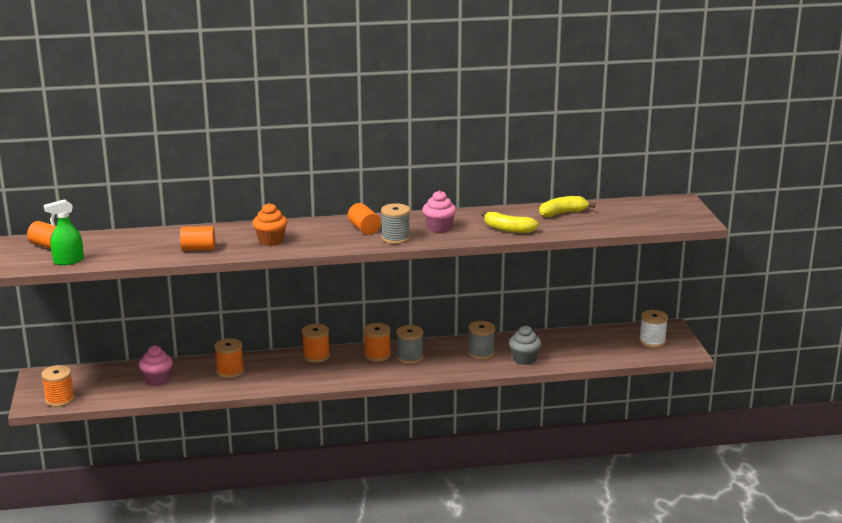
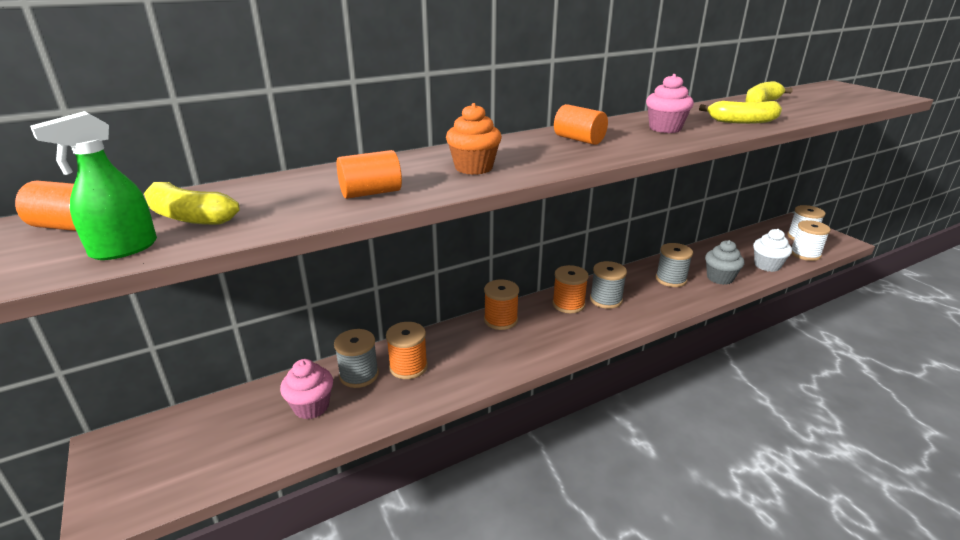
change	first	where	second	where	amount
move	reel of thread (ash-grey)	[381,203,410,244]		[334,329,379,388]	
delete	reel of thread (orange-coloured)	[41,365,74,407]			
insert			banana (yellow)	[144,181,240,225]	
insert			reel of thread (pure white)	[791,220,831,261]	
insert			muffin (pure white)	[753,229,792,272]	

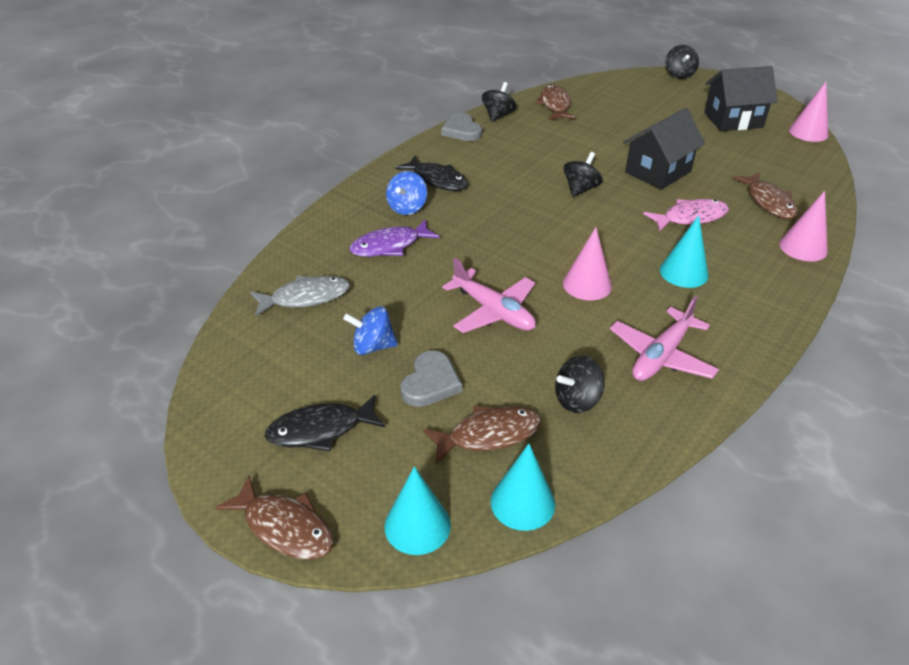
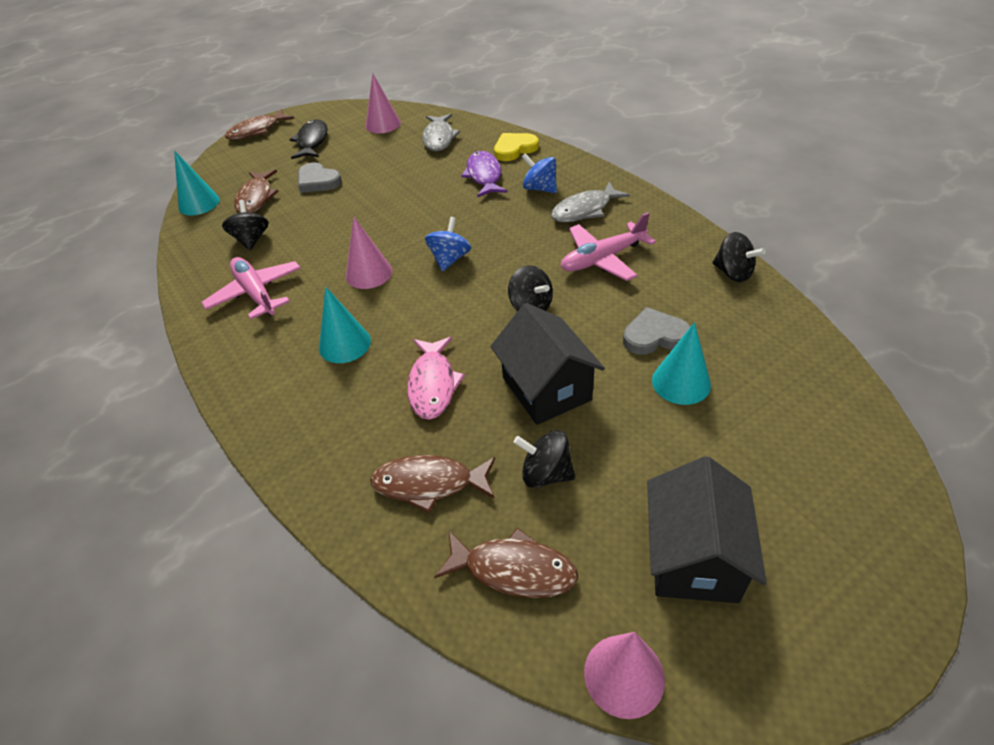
change	first	where	second	where	amount
move	toy top (jet-black)	[665,45,699,79]		[514,430,575,488]	
move	fish (russet)	[535,85,576,120]		[434,528,578,598]	
move	love heart (ash-grey)	[441,112,482,141]		[623,307,691,355]	
recolor	fish (jet-black)	[395,156,468,191]	fish (ash-grey)	[551,182,630,222]	
move	cone (pink)	[779,191,828,261]		[365,74,401,133]	
move	toy plane (pink)	[442,258,536,333]		[561,212,656,281]	
move	toy top (royal blue)	[343,307,398,355]		[425,217,471,272]	
move	cone (teal)	[384,466,451,555]		[652,322,711,405]	
insert			love heart (yellow)	[494,133,539,161]	

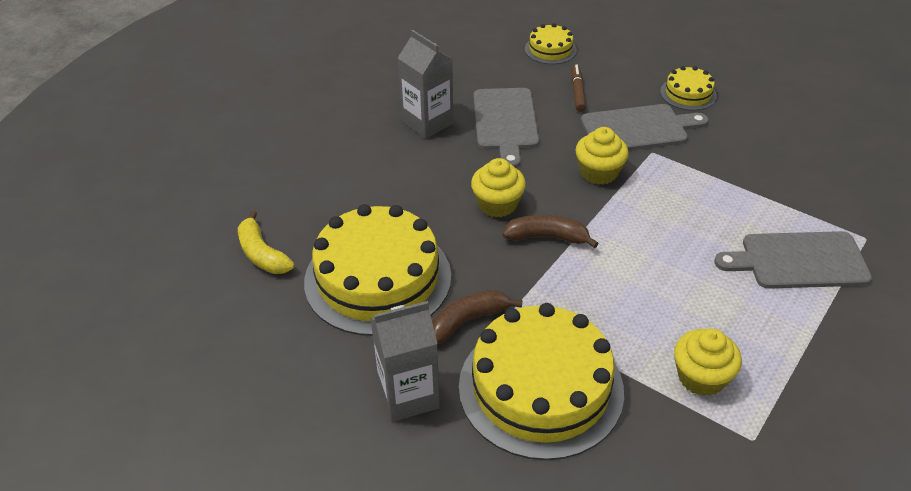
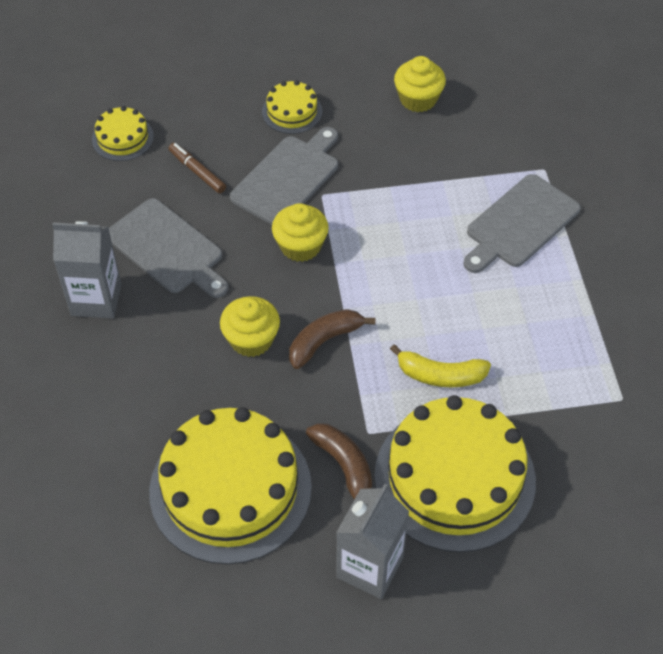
change	first	where	second	where	amount
move	banana (yellow)	[238,211,295,274]		[390,344,491,387]	
rotate	banana (russet)	[432,290,522,345]		[306,423,372,500]	135 degrees clockwise
move	muffin (yellow)	[674,328,742,396]		[394,56,446,112]	

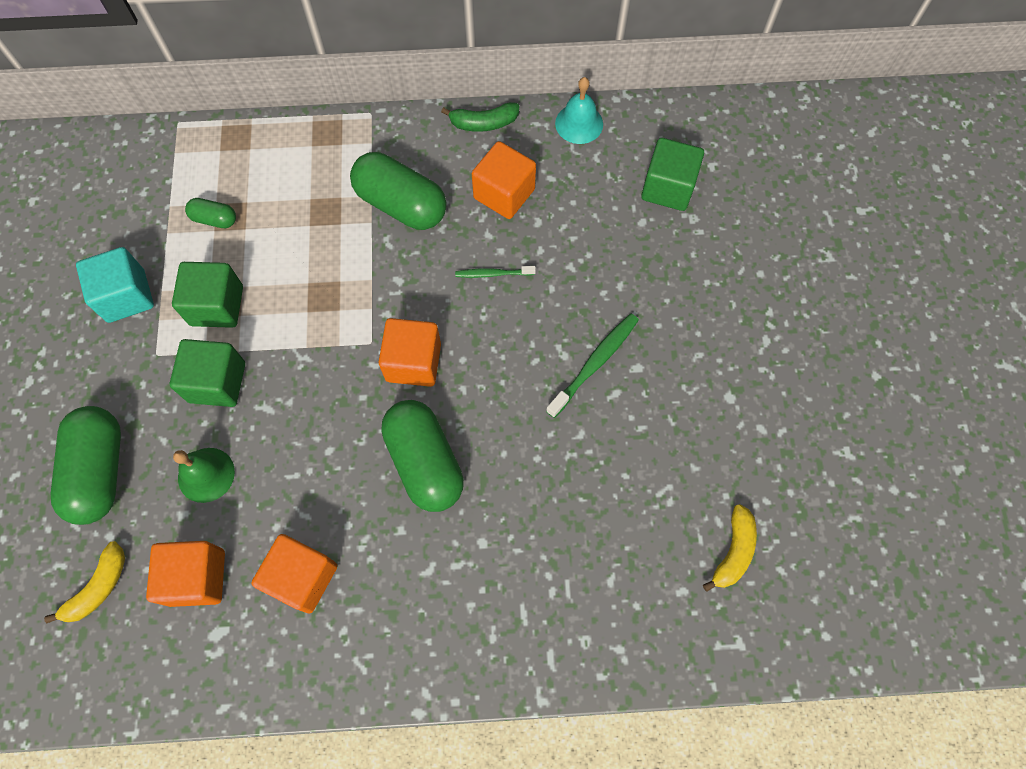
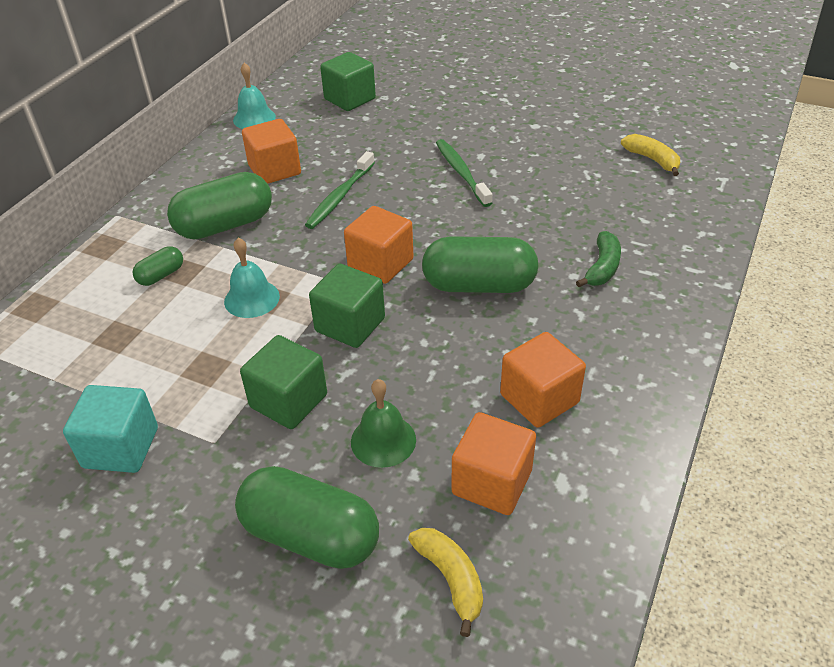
change	first	where	second	where	amount
move	banana (green)	[441,102,519,132]		[576,231,621,287]	
move	pill (green)	[185,198,236,228]		[133,246,183,286]	
move	cube (green)	[172,262,243,328]		[309,264,385,348]	
resize	toothbrush (green)	[455,266,536,278]		[305,151,375,229]	x1.64
insert			hand bell (teal)	[224,238,280,318]	

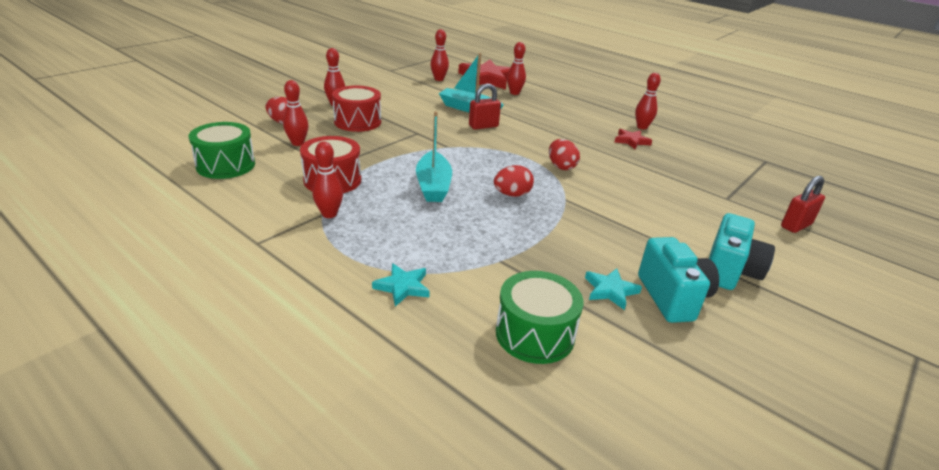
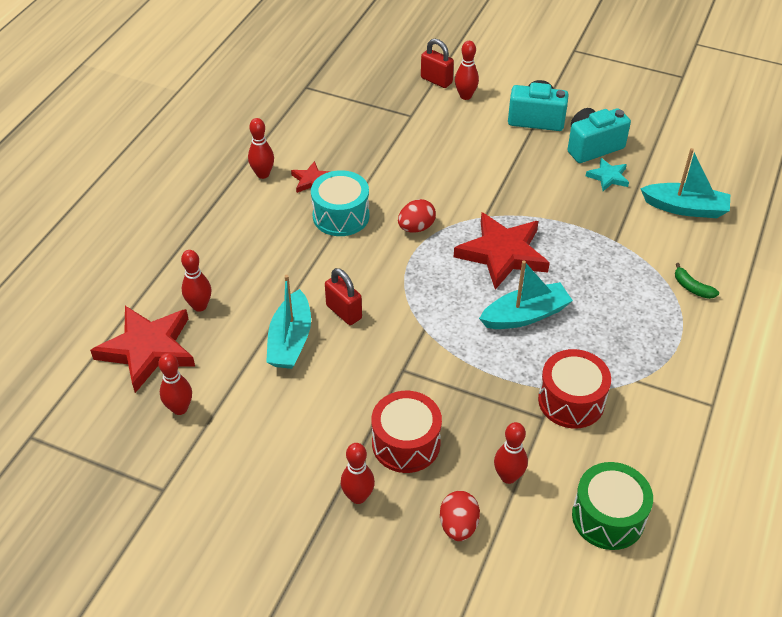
change	first	where	second	where	amount
move	tenpin (crimson)	[312,141,343,218]		[455,41,479,100]	
replace	toy egg (crimson)	[494,165,534,197]	five-pointed star (crimson)	[454,212,550,290]	
replace	five-pointed star (teal)	[372,263,430,307]	banana (green)	[675,263,719,299]	
replace	drum (green)	[496,271,583,364]	sailboat (teal)	[640,148,730,218]	
insert			drum (teal)	[311,170,369,236]	

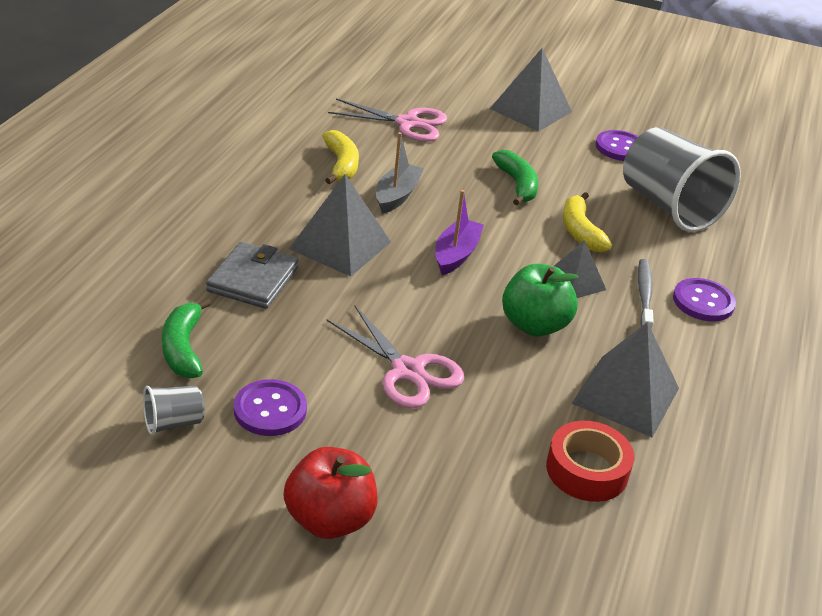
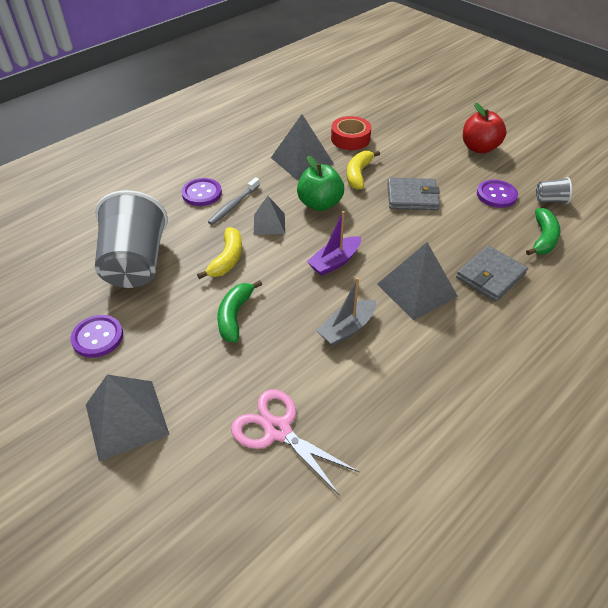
change	first	where	second	where	amount
move	banana (yellow)	[323,130,359,184]		[347,151,380,190]	
replace	pair of scissors (pink)	[327,306,464,408]	billfold (ash-grey)	[387,178,440,210]	

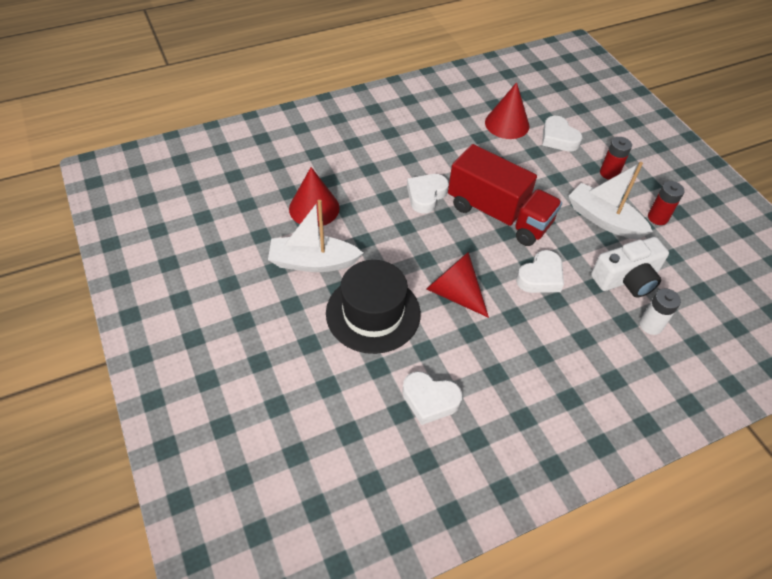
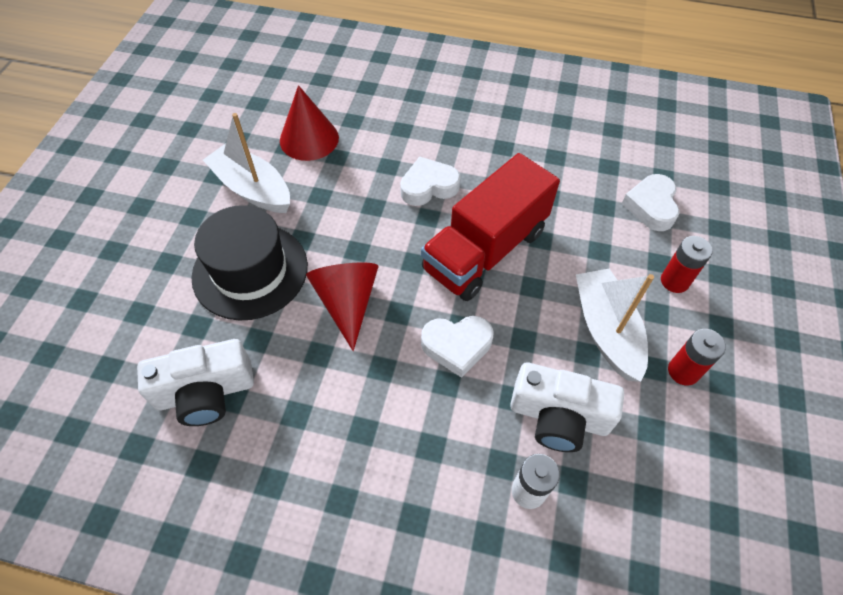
change	first	where	second	where	amount
delete	cone (crimson)	[485,82,529,139]			
rotate	toy truck (crimson)	[448,144,562,246]		[421,153,560,301]	60 degrees clockwise
replace	love heart (pure white)	[402,371,462,425]	camera (pure white)	[137,339,254,426]	

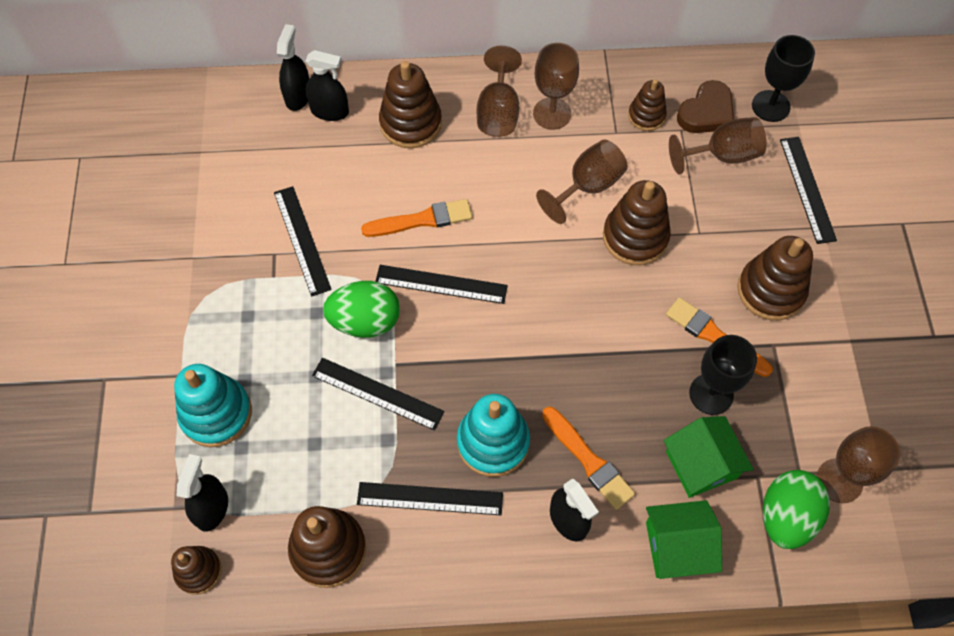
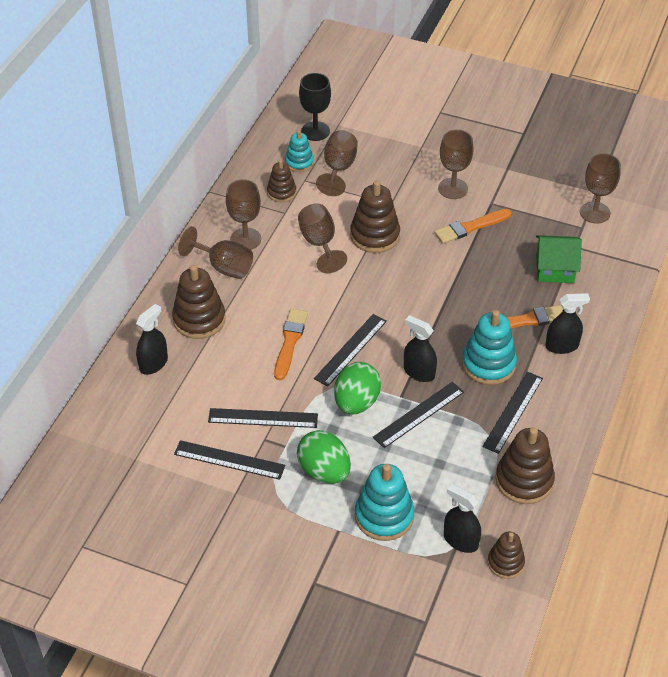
change	first	where	second	where	amount
move	spray bottle (jet-black)	[277,24,309,111]		[404,315,437,382]	
replace	love heart (russet)	[677,80,734,133]	stacking rings (teal)	[285,130,314,172]	
move	ruler (jet-black)	[780,137,837,244]		[174,440,285,480]	
replace	stacking rings (russet)	[738,236,813,320]	chalice (russet)	[438,130,474,199]	
delete	chalice (jet-black)	[689,335,757,415]			
move	toy egg (green)	[763,470,830,549]		[297,430,351,484]	
delete	toy house (green)	[646,500,722,579]			

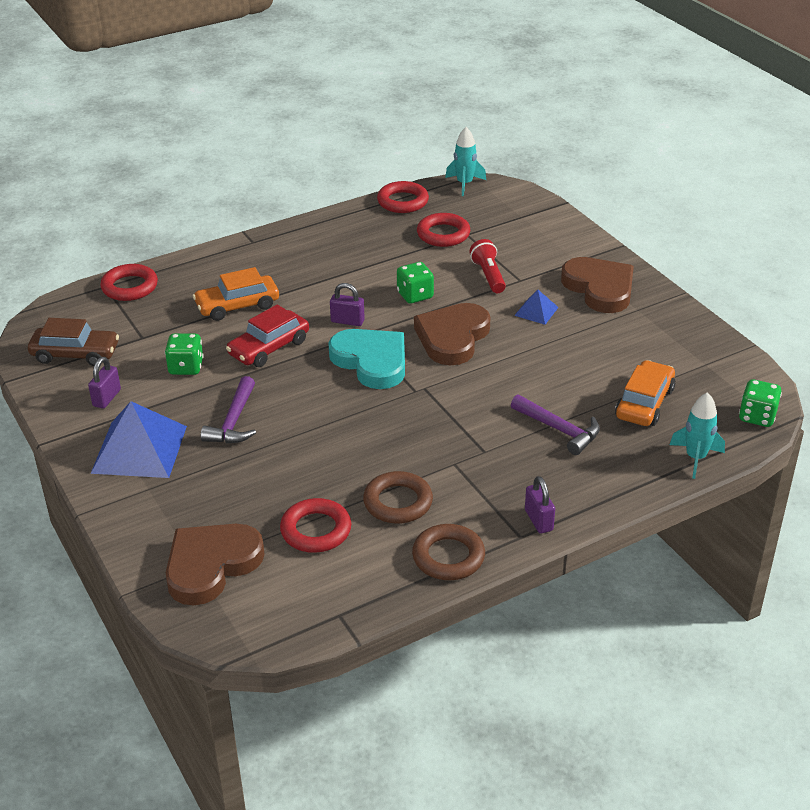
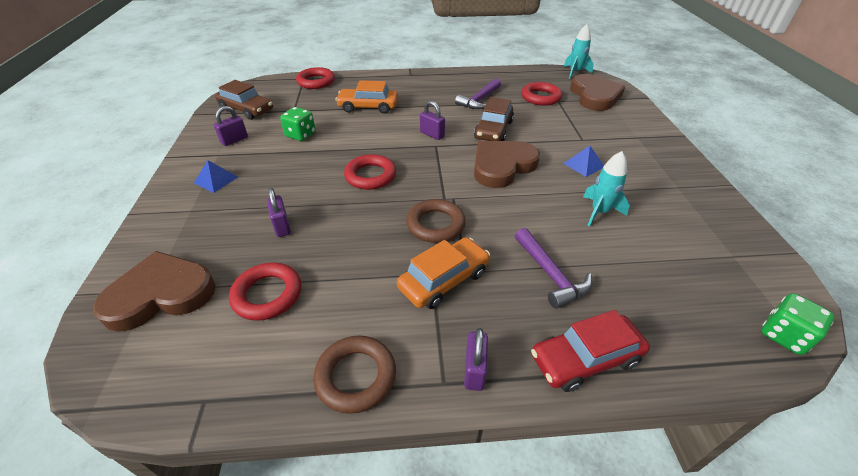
change	first	where	second	where	amount
move	hoop (crimson)	[377,181,429,213]		[344,154,396,190]	
delete	flashlight (crimson)	[469,239,506,293]			
move	love heart (russet)	[561,257,634,313]		[570,74,625,111]	
replace	die (green)	[397,262,434,304]	automobile (russet)	[474,97,514,141]	
move	automobile (crimson)	[226,305,309,367]		[531,310,650,392]	
delete	love heart (teal)	[328,329,405,389]			
move	automobile (orange-coloured)	[615,360,675,426]		[397,237,490,309]	
move	claw hammer (royal purple)	[201,376,256,443]		[455,79,501,109]	
move	spaceship (teal)	[670,392,725,479]		[583,151,630,227]	
resize	solid pyramid (royal blue)	[90,401,187,478]		[194,160,238,193]	x0.49
move	hoop (russet)	[363,471,433,524]		[406,199,466,243]	
insert			lock (royal purple)	[267,188,291,237]	

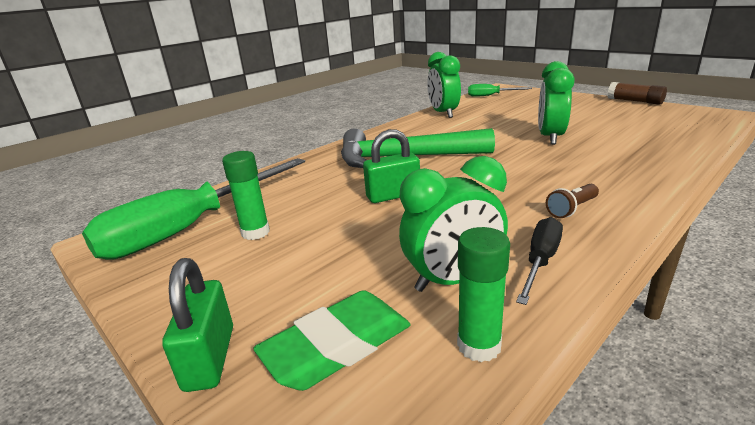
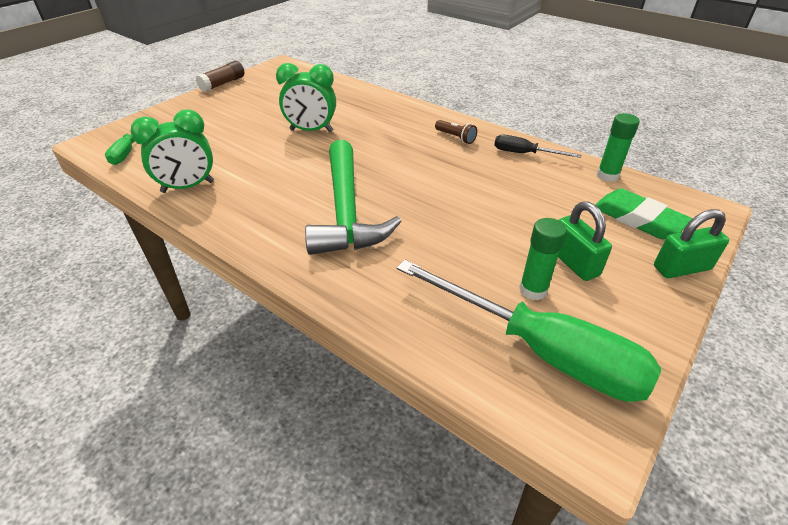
change	first	where	second	where	amount
move	lock (green)	[363,129,420,203]		[558,202,612,281]	
delete	alarm clock (green)	[399,156,508,292]			

